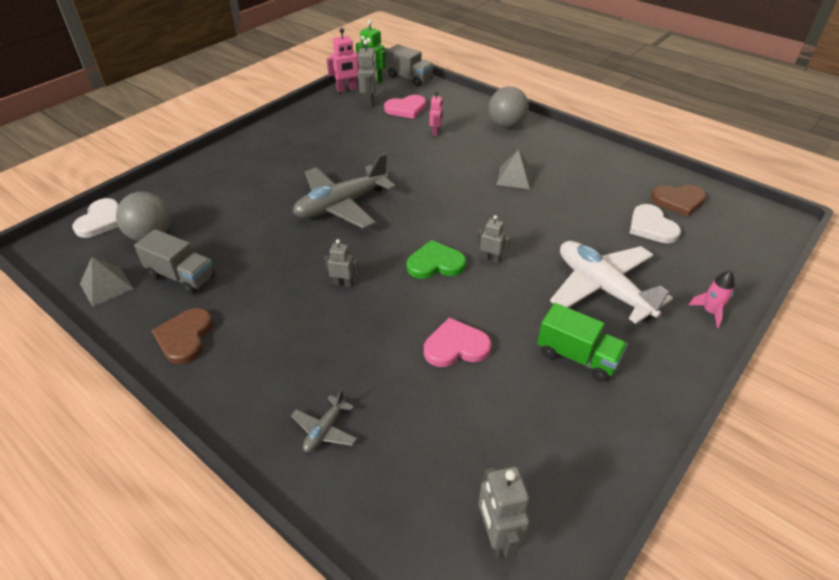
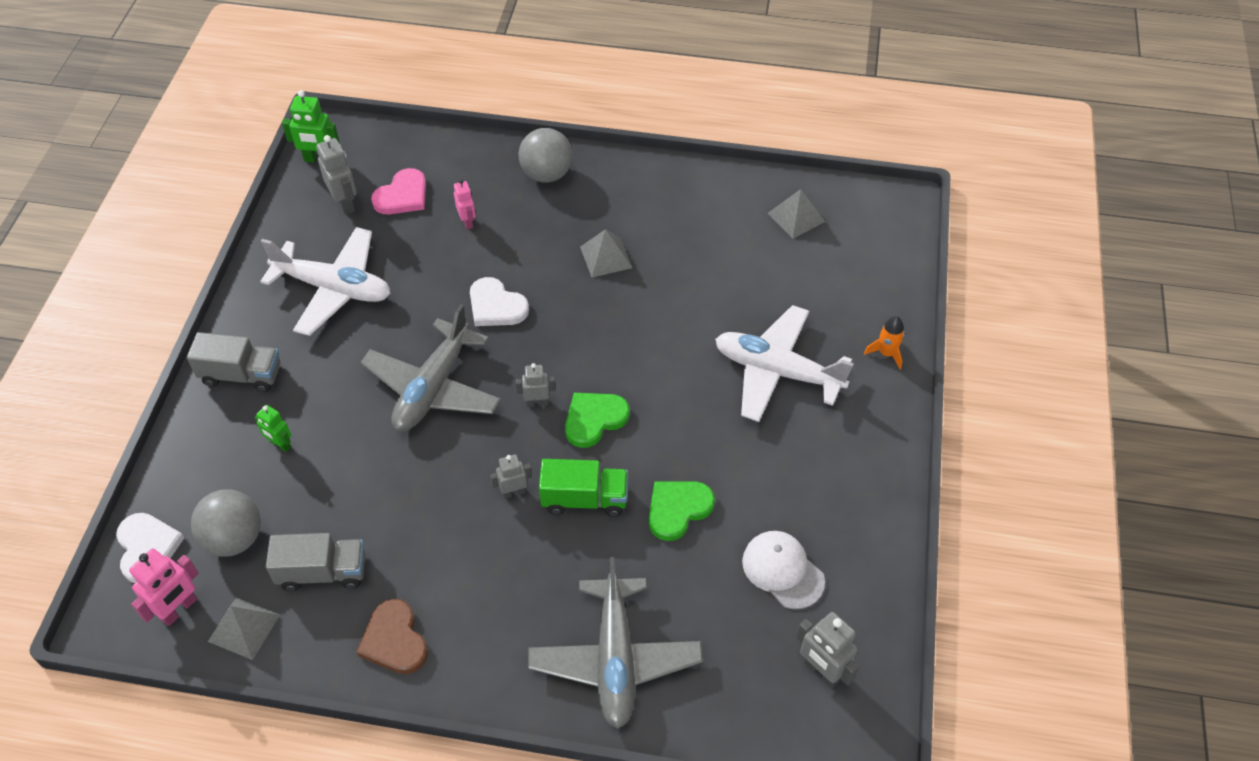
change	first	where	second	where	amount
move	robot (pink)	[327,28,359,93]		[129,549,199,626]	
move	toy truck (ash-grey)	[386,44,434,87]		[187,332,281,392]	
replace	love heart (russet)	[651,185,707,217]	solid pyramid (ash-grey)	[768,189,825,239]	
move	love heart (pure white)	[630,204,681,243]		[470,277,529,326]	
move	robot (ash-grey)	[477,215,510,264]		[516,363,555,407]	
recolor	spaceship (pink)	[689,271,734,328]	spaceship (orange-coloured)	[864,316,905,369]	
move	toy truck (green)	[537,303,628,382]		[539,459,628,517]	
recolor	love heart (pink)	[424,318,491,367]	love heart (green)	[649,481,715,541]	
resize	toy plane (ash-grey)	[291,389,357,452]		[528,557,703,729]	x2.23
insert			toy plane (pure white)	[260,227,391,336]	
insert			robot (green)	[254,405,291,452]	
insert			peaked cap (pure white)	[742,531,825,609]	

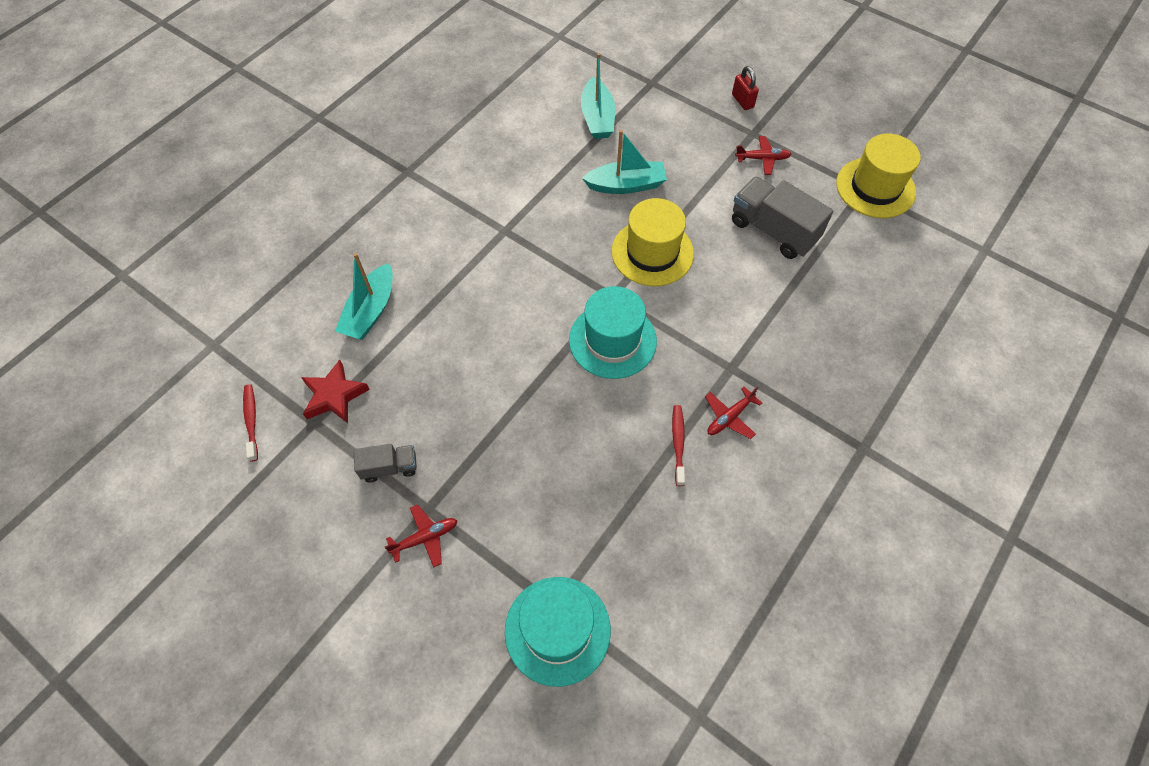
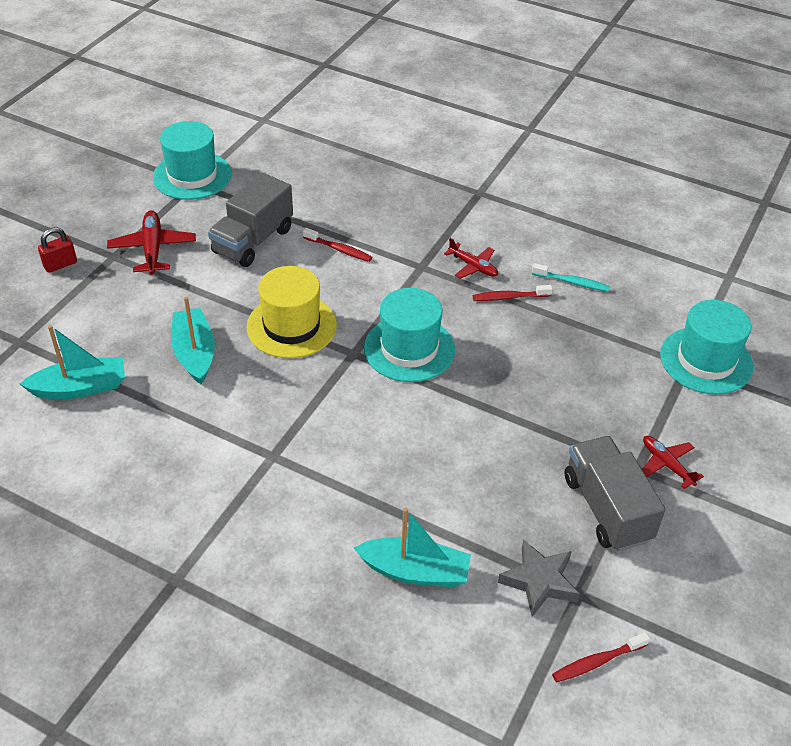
change	first	where	second	where	amount
recolor	hat (yellow)	[836,134,920,218]	hat (teal)	[153,121,232,200]	
resize	toy plane (crimson)	[735,136,792,175]		[107,210,196,275]	x1.54
recolor	five-pointed star (crimson)	[301,360,370,423]	five-pointed star (ash-grey)	[498,539,580,617]	
resize	toy truck (ash-grey)	[354,444,417,483]		[565,436,665,551]	x1.83
insert			toothbrush (crimson)	[303,228,372,262]	
insert			toothbrush (teal)	[532,263,610,292]	

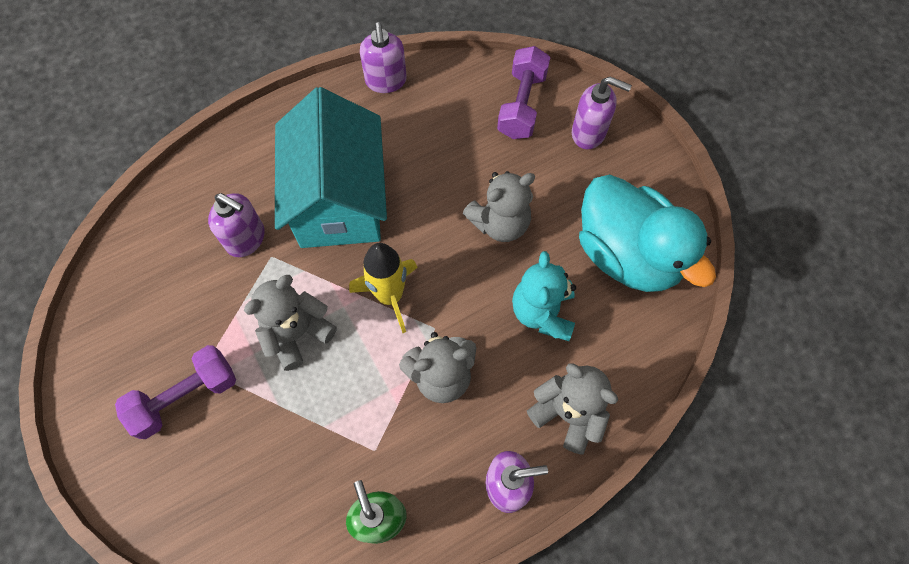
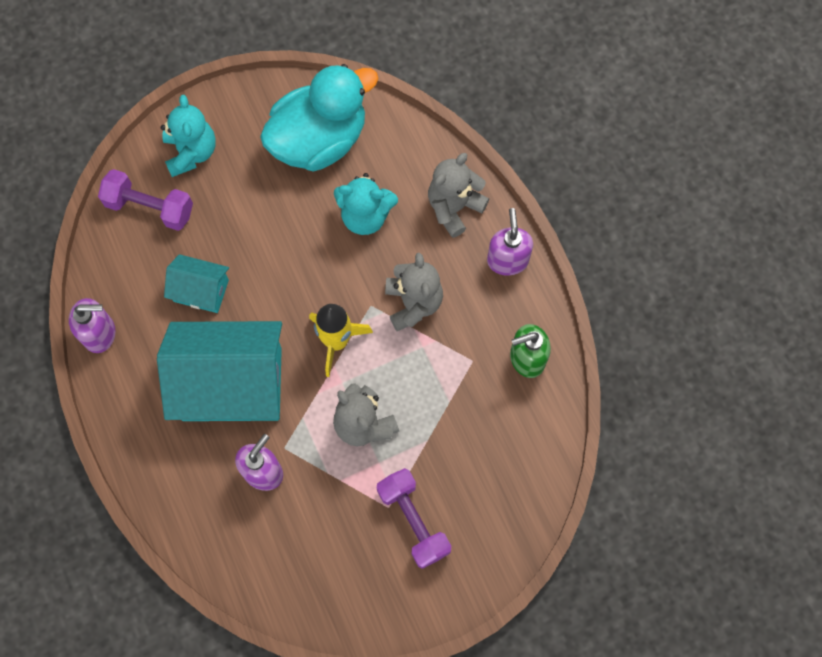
change	first	where	second	where	amount
replace	soap pump (royal purple)	[572,76,632,149]	teddy bear (teal)	[161,95,216,177]	
delete	teddy bear (ash-grey)	[463,171,535,242]			
insert			toy house (teal)	[164,254,229,313]	

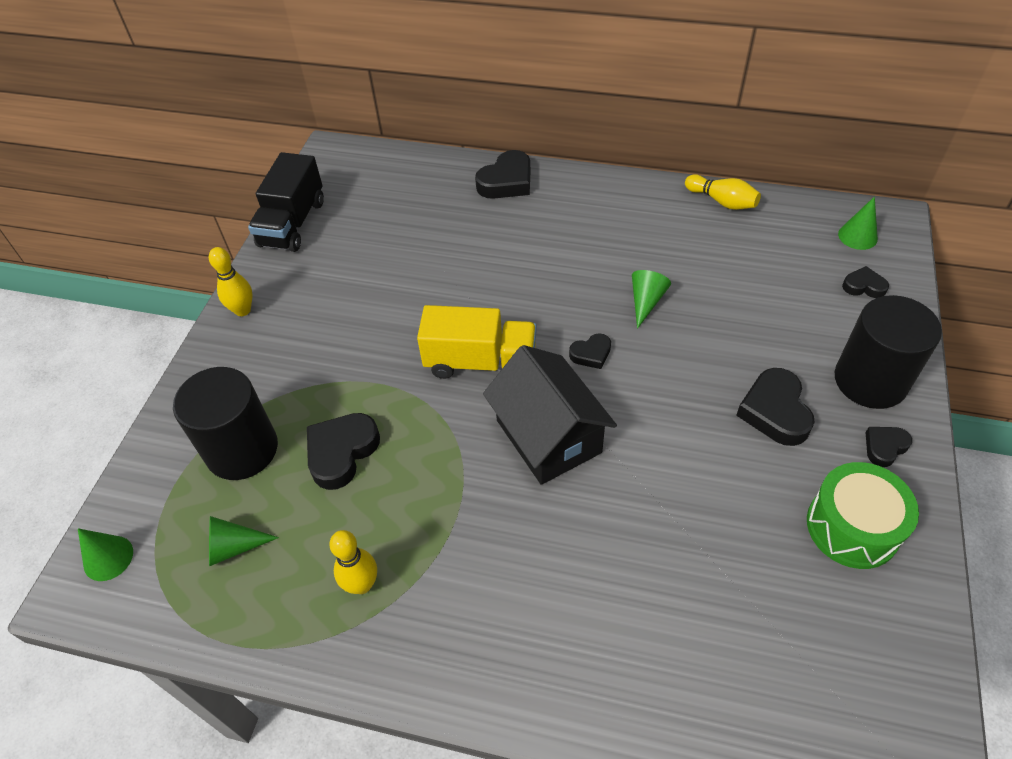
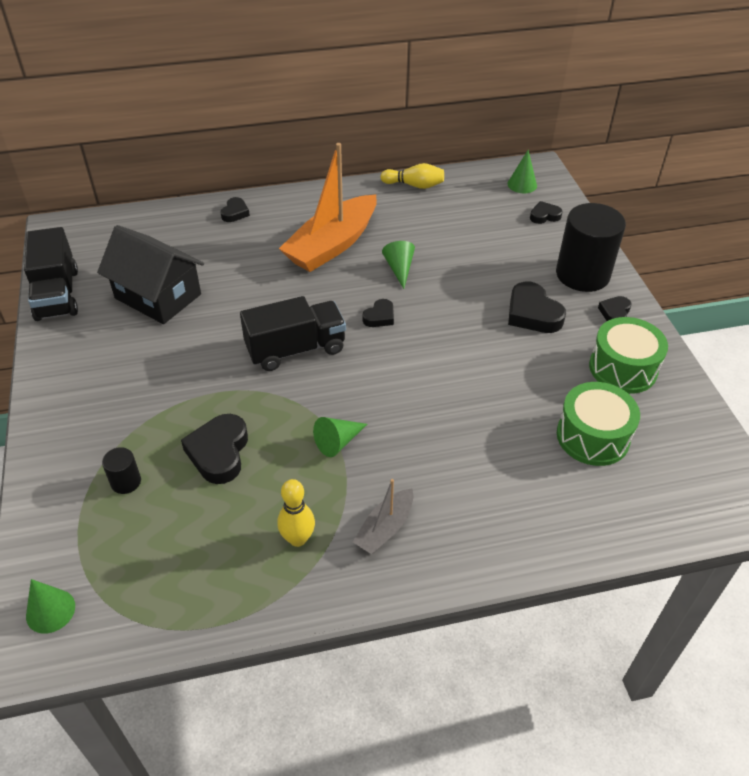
change	first	where	second	where	amount
resize	love heart (jet-black)	[475,150,530,199]		[220,197,250,222]	x0.57
delete	tenpin (yellow)	[209,247,253,316]			
recolor	toy truck (yellow)	[417,305,537,379]	toy truck (jet-black)	[240,296,346,371]	
move	toy house (jet-black)	[483,345,617,485]		[97,225,204,324]	
resize	cylinder shape (jet-black)	[173,367,278,480]		[102,447,141,494]	x0.44
move	cone (green)	[209,516,279,566]		[313,417,367,457]	
insert			sailboat (orange-coloured)	[279,143,377,272]	
insert			drum (green)	[557,382,640,466]	
insert			sailboat (ash-grey)	[353,479,413,554]	

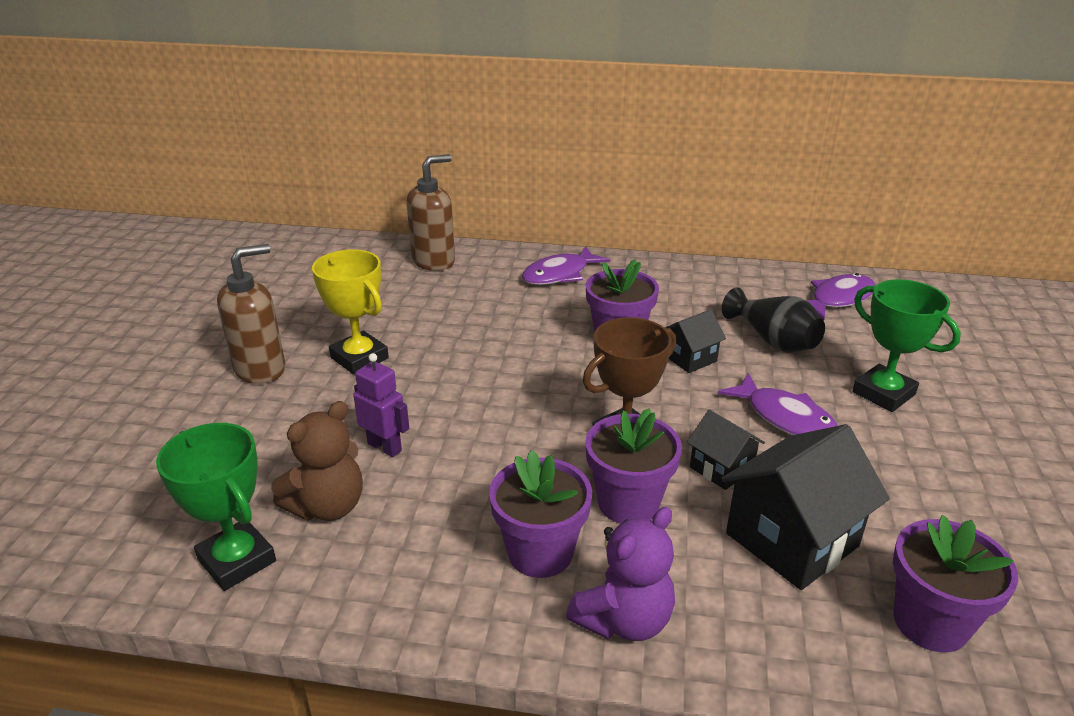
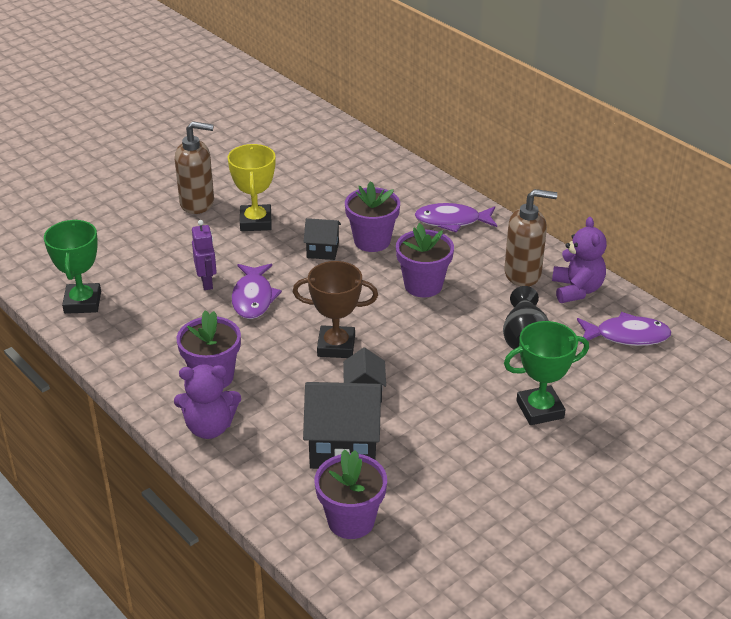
change	first	where	second	where	amount
move	soap pump (russet)	[406,154,455,271]		[504,189,557,286]	
rotate	trophy (green)	[852,279,961,412]		[504,321,589,425]	75 degrees clockwise
move	toy house (jet-black)	[665,309,726,373]		[303,218,341,260]	
move	fish (royal purple)	[718,373,838,435]		[232,264,282,319]	
delete	teddy bear (russet)	[271,401,363,521]			
move	potted plant (royal purple)	[585,408,682,524]		[345,181,400,252]	
insert			teddy bear (royal purple)	[552,217,607,303]	

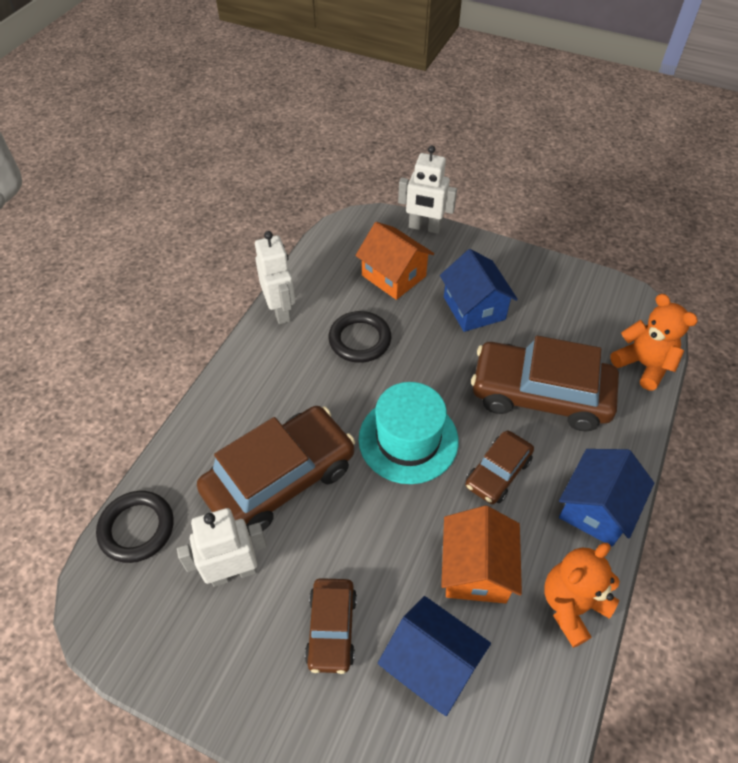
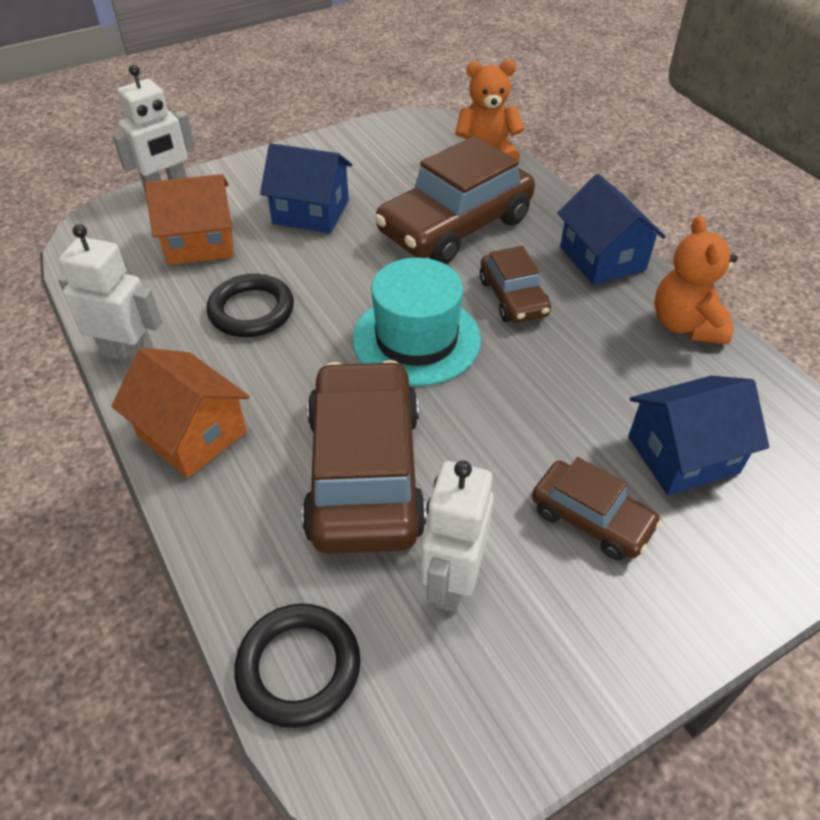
change	first	where	second	where	amount
move	toy house (orange-coloured)	[441,506,522,604]		[111,347,250,478]	

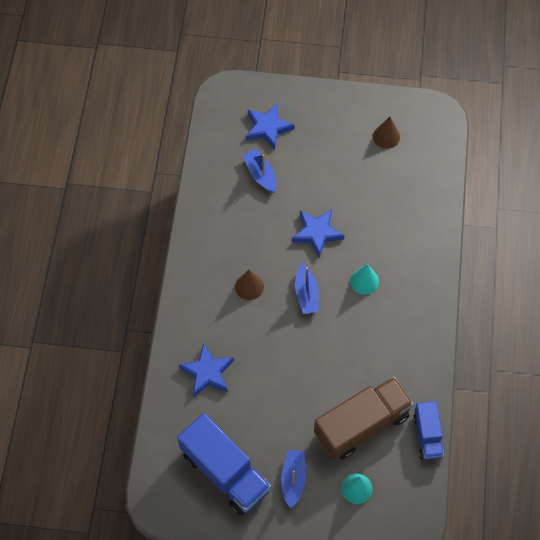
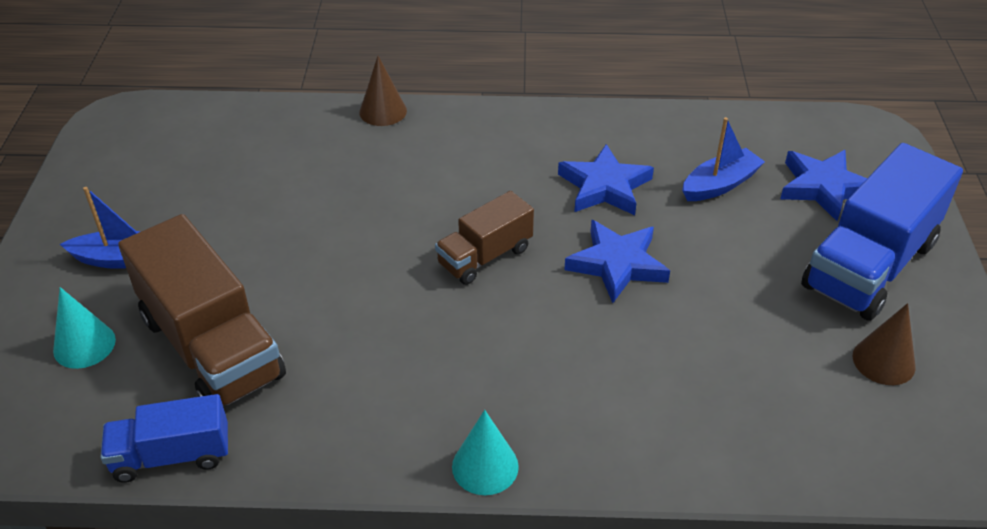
change	first	where	second	where	amount
replace	sailboat (royal blue)	[295,263,319,314]	toy truck (russet)	[435,191,534,285]	
move	cone (teal)	[350,264,379,295]		[452,410,519,495]	
move	cone (russet)	[235,270,264,300]		[359,56,407,126]	
move	five-pointed star (royal blue)	[179,343,234,397]		[558,144,654,215]	
move	toy truck (royal blue)	[177,413,271,516]		[801,143,963,321]	

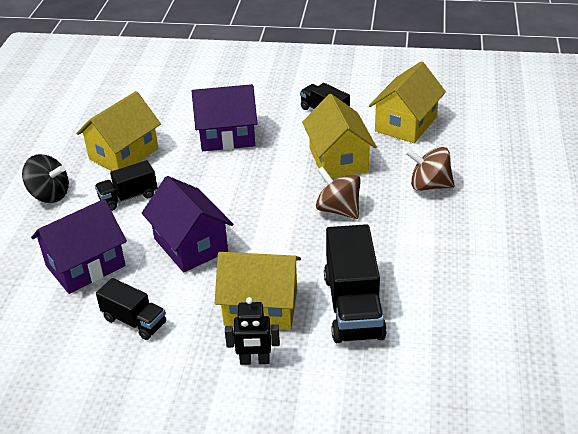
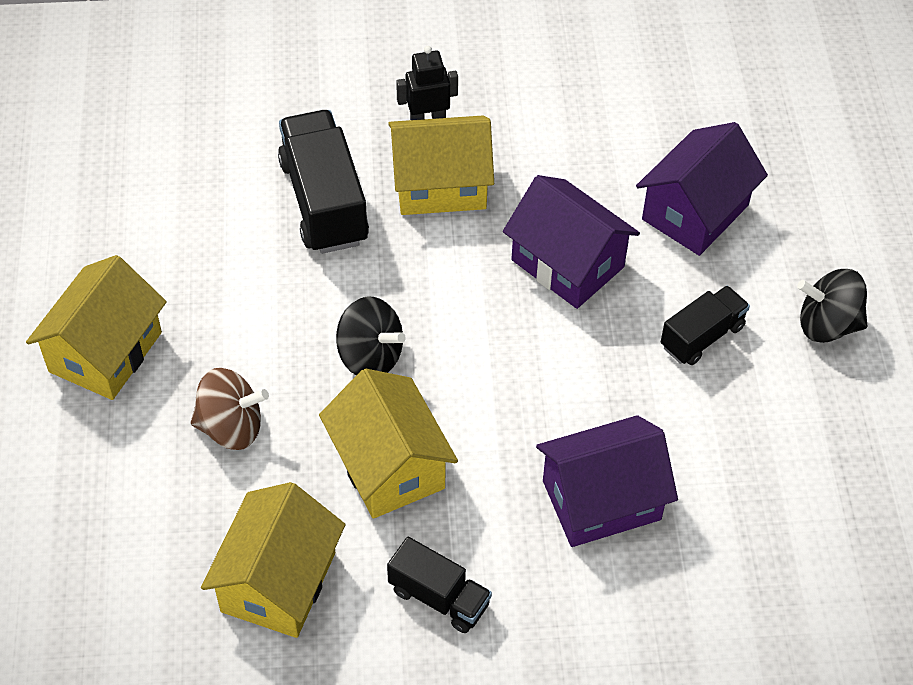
change	first	where	second	where	amount
move	toy house (yellow)	[76,91,161,171]		[26,255,167,400]	
recolor	toy top (russet)	[316,166,361,219]	toy top (jet-black)	[336,297,406,375]	
delete	toy truck (jet-black)	[96,278,166,340]			

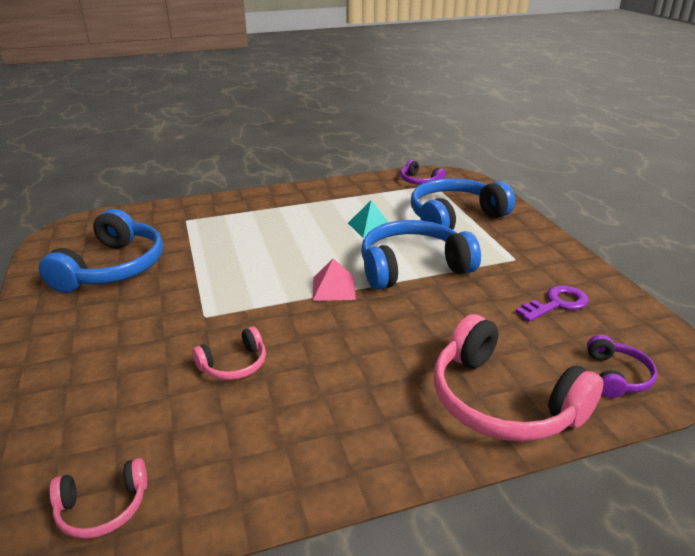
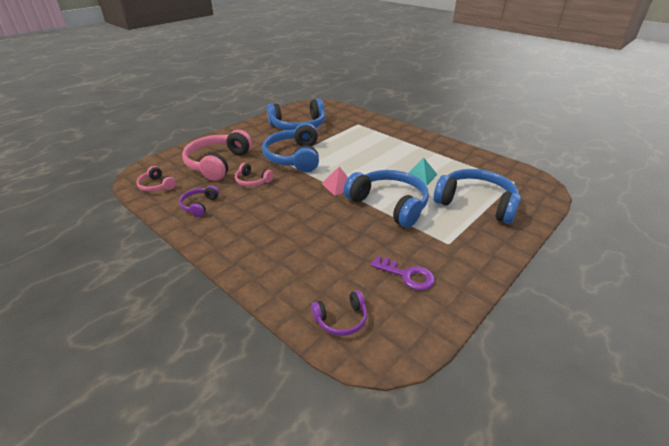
change	first	where	second	where	amount
move	headphones (royal purple)	[401,160,446,185]		[179,185,219,217]	
move	headphones (pink)	[434,314,604,442]		[182,130,252,181]	
insert			headphones (royal blue)	[262,123,319,172]	

